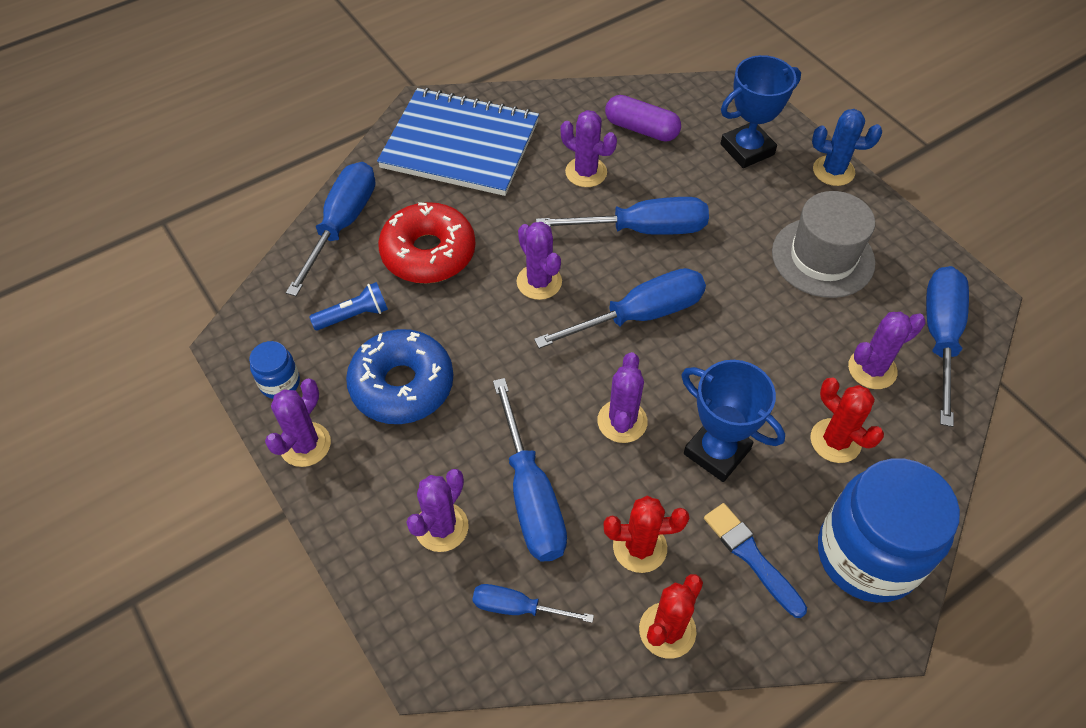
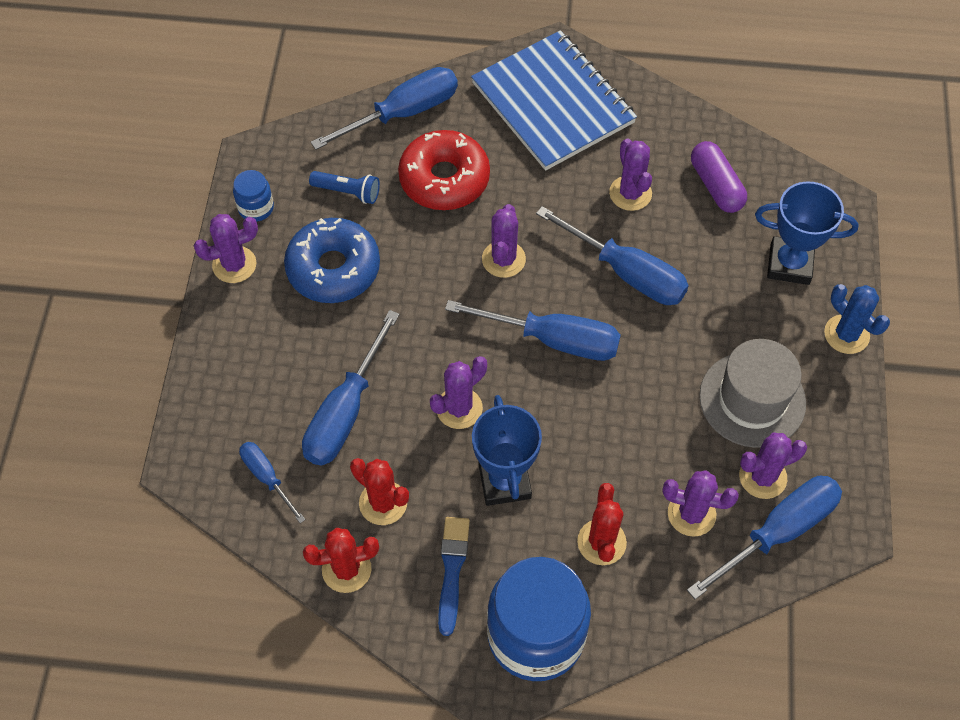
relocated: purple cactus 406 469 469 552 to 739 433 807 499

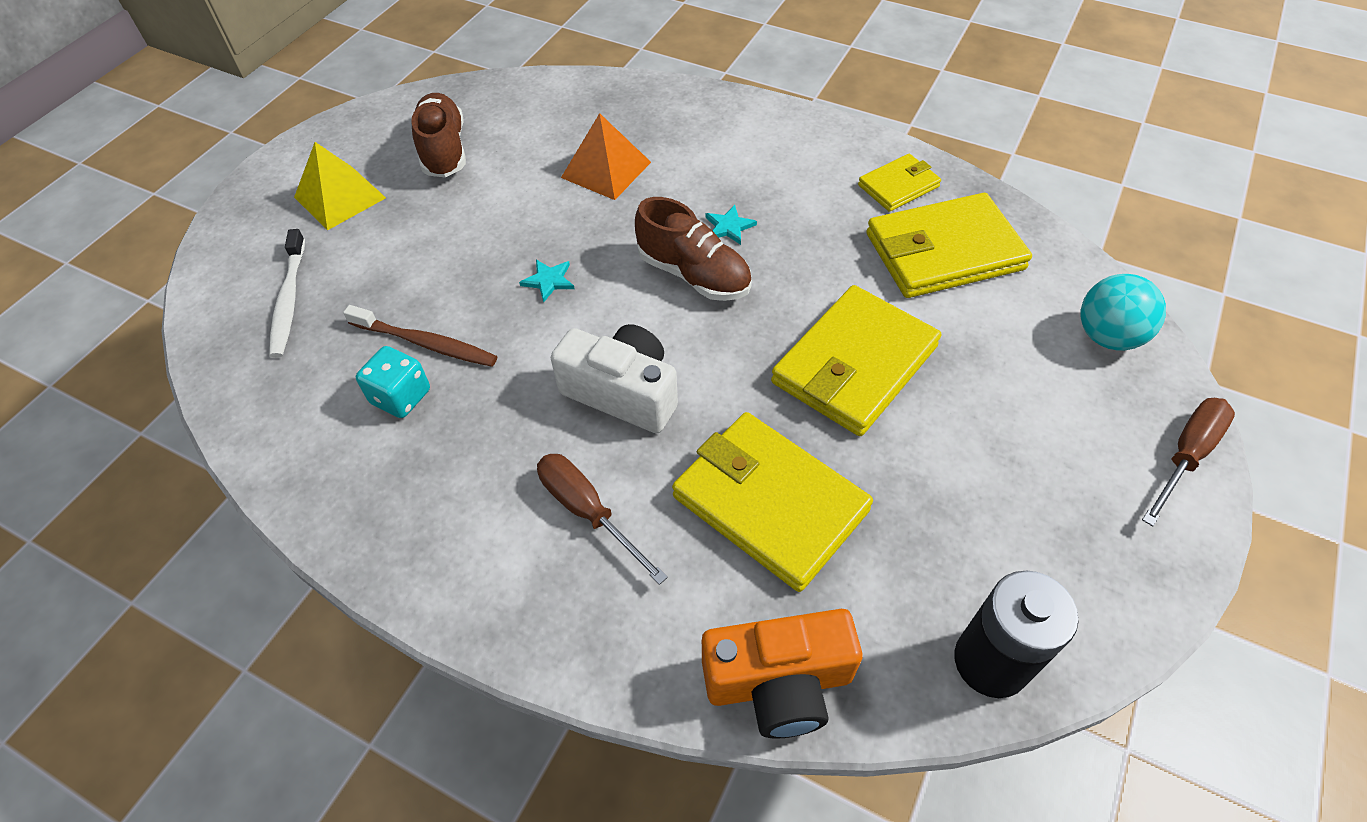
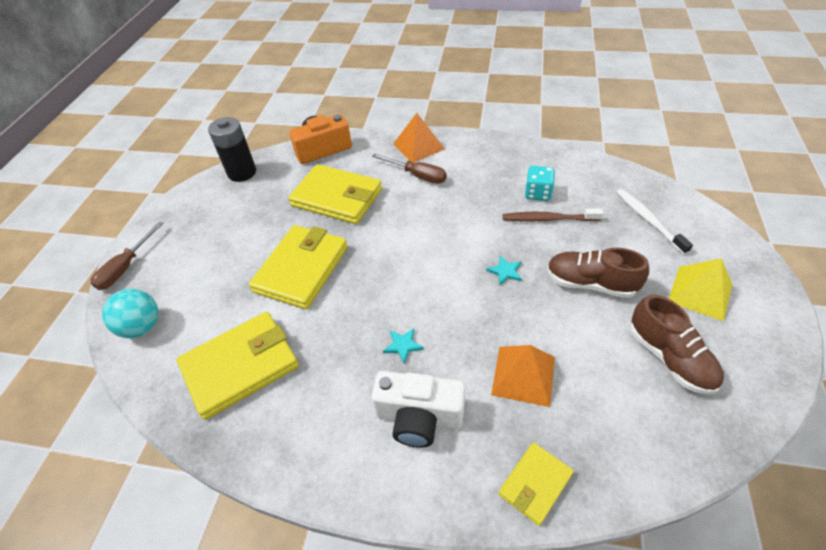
appeared: orange pyramid 393 113 445 163
relocated: white camera 551 324 678 433 to 372 371 465 448; brown shoe 635 197 752 301 to 547 248 649 298; yellow wallet 858 154 941 212 to 498 442 574 526

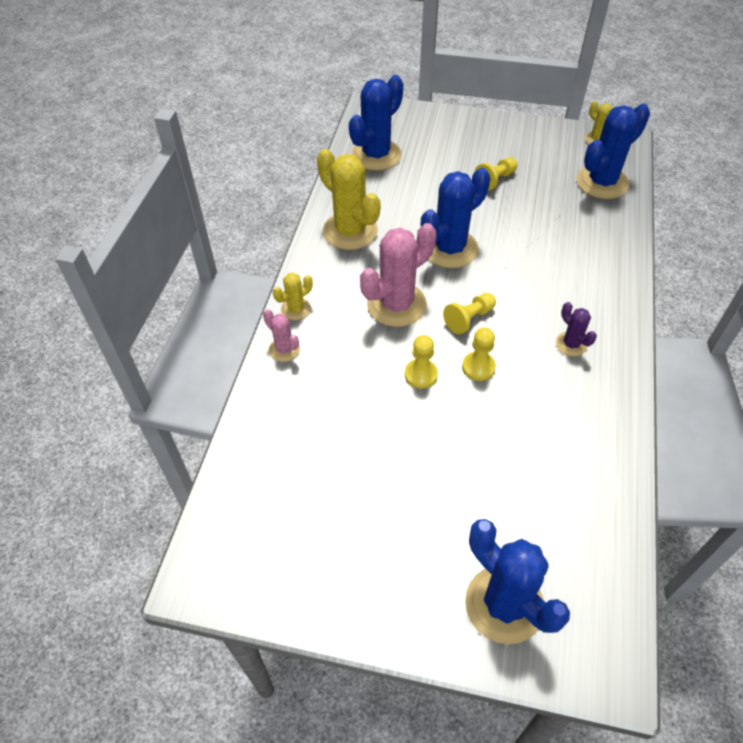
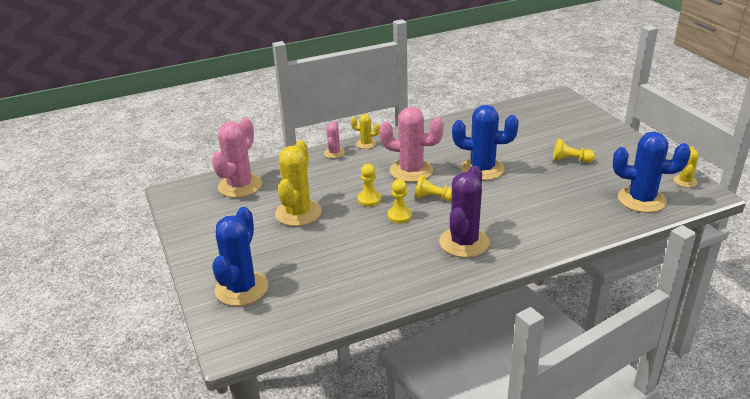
missing: blue cactus 349 75 403 171
appeared: pink cactus 212 118 262 198
relocated: yellow cactus 317 149 381 250 to 275 140 322 226
size: purple cactus 556 302 597 356 = 439 166 490 258 x2.00

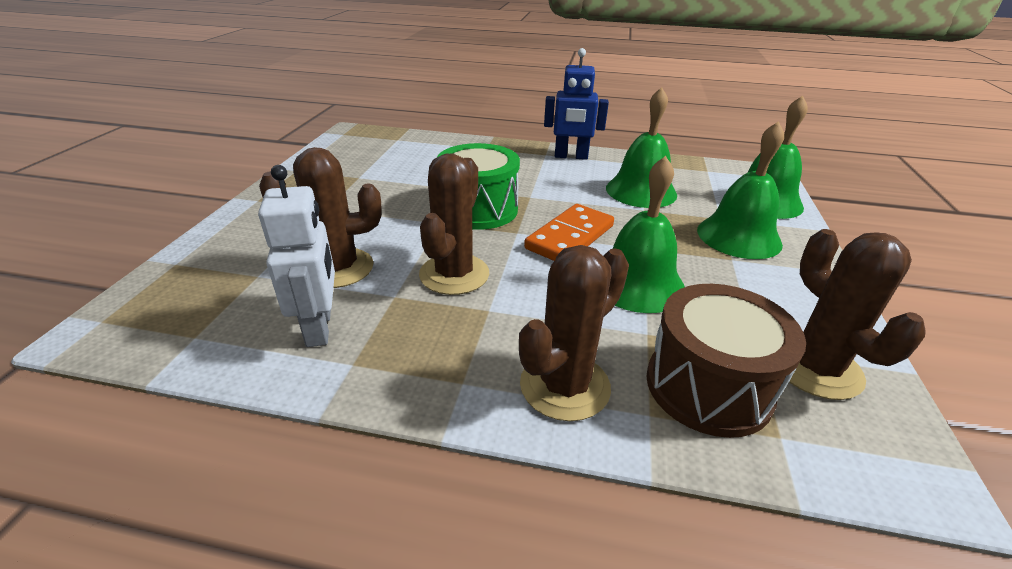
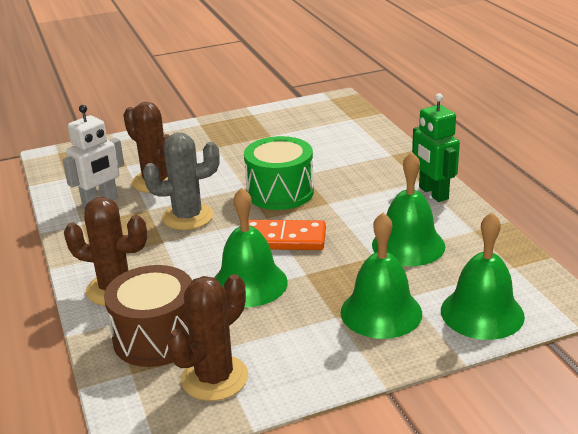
colour: brown cactus 419 154 489 295 to grey cactus 143 133 220 230; blue robot 544 48 609 160 to green robot 412 93 460 202

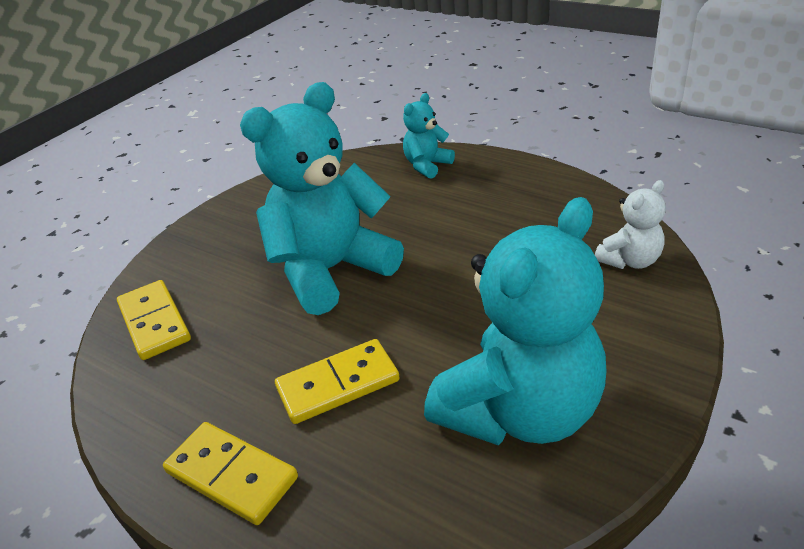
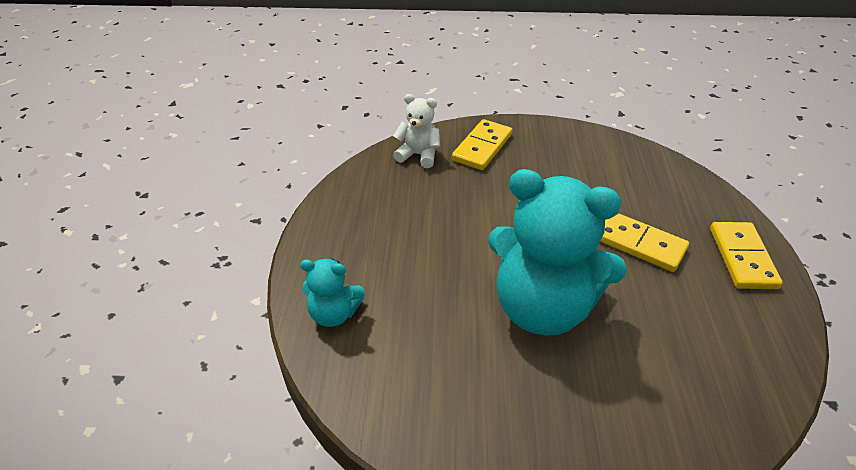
missing: turquoise teddy bear 424 197 606 445
relocated: yellow domino 117 280 191 360 to 452 119 512 170

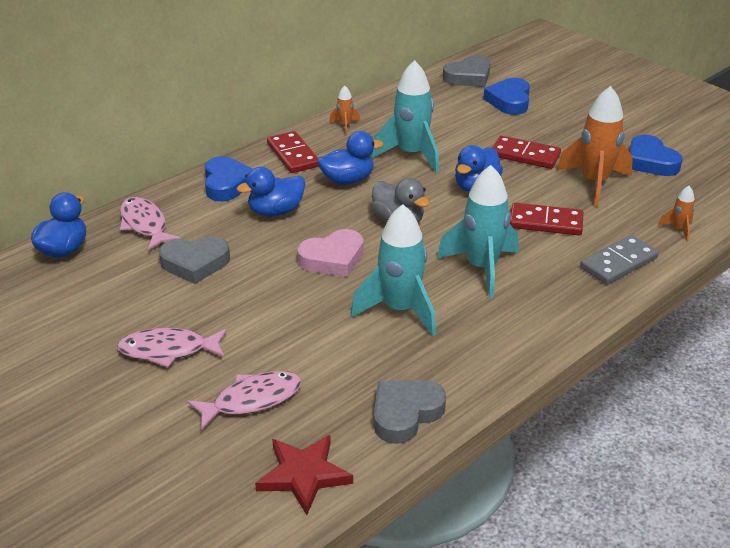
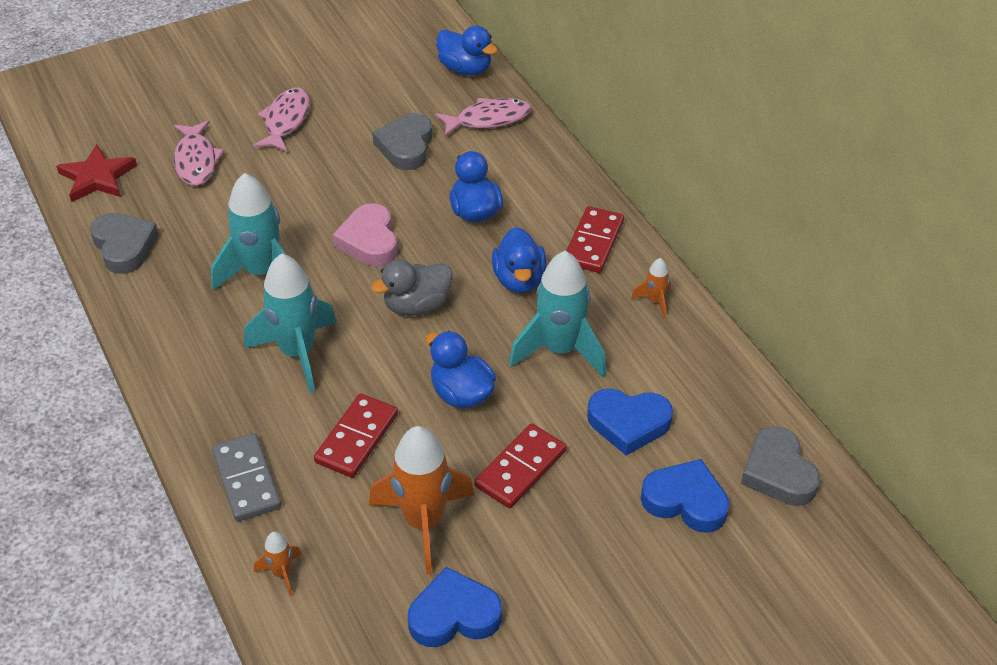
relocated: blue heart 205 156 253 201 to 587 388 673 455
spun: red domino 267 131 319 173 = 566 206 624 273 60 degrees counterclockwise

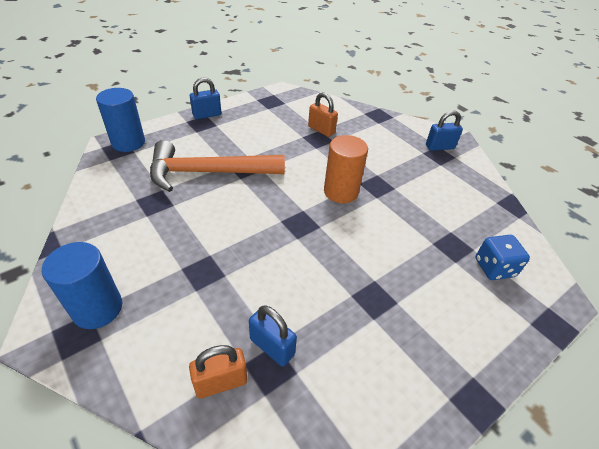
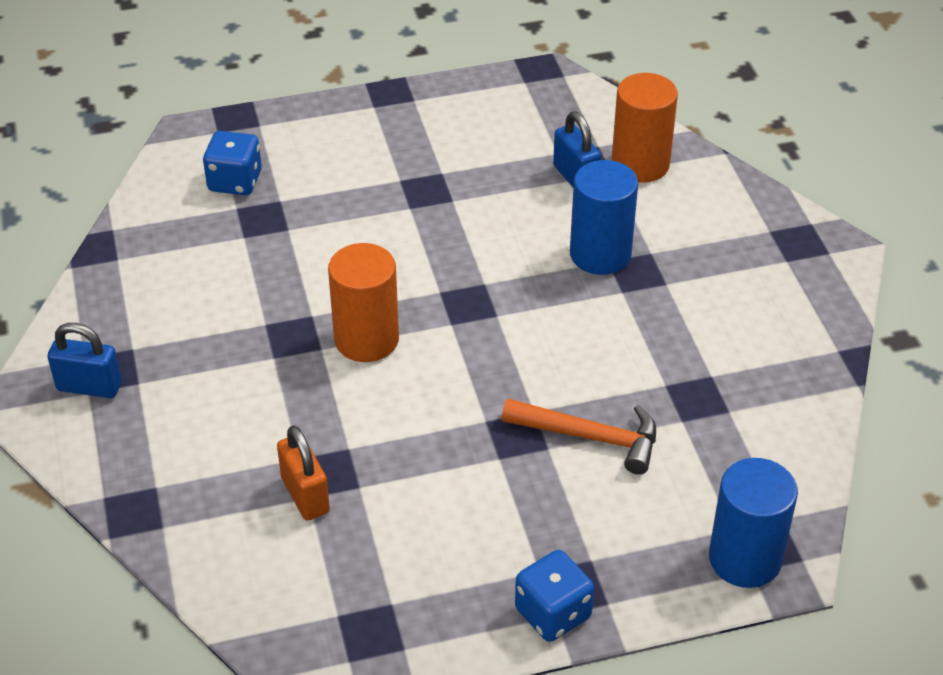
relocated: blue cylinder 42 242 122 329 to 570 160 638 275
exchanged: orange padlock 189 345 247 398 to orange cylinder 612 73 678 183; blue padlock 190 78 221 119 to blue dice 515 550 594 642
size: orange hammer 150 140 285 192 = 502 399 656 475 x0.59

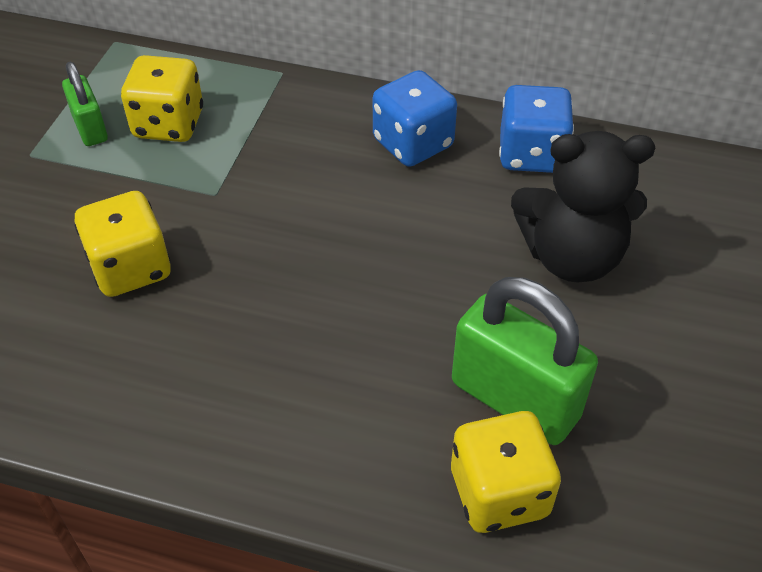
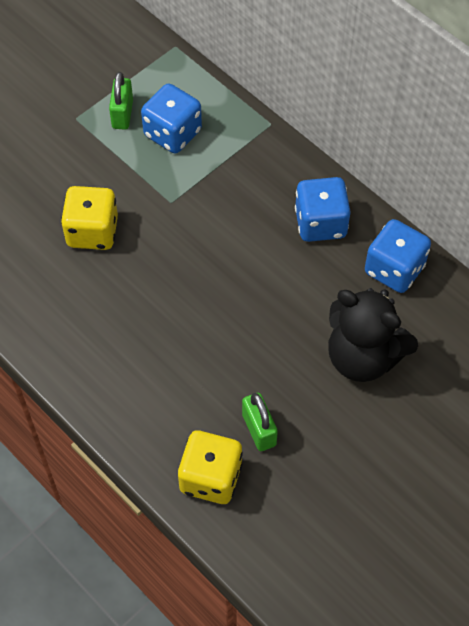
colour: yellow dice 121 55 203 142 to blue dice 141 84 202 153
size: green padlock 452 277 598 445 = 242 393 278 451 x0.55

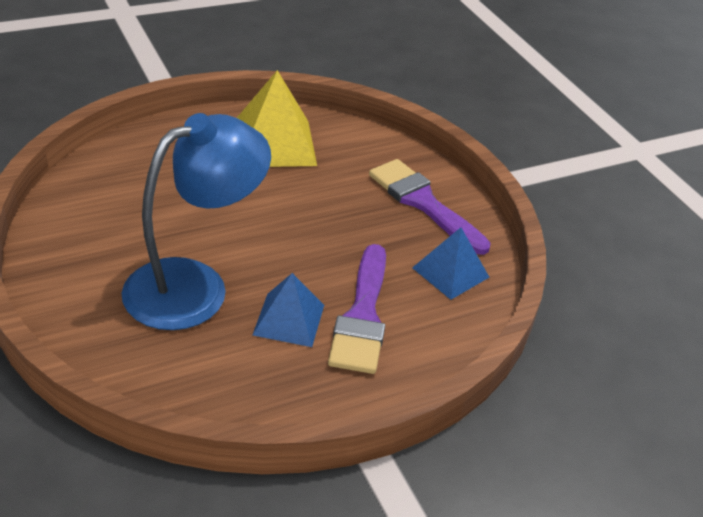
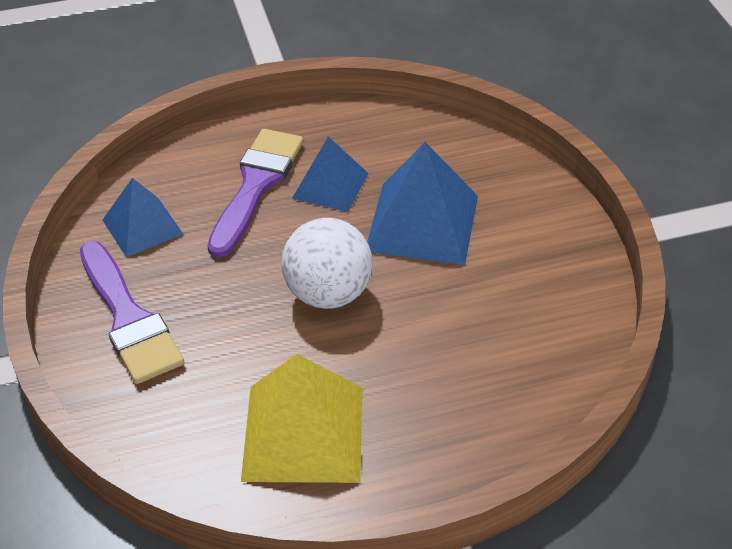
appeared: white ball 281 218 372 309
exchanged: blue lamp 122 113 271 330 to blue pyramid 367 142 478 265

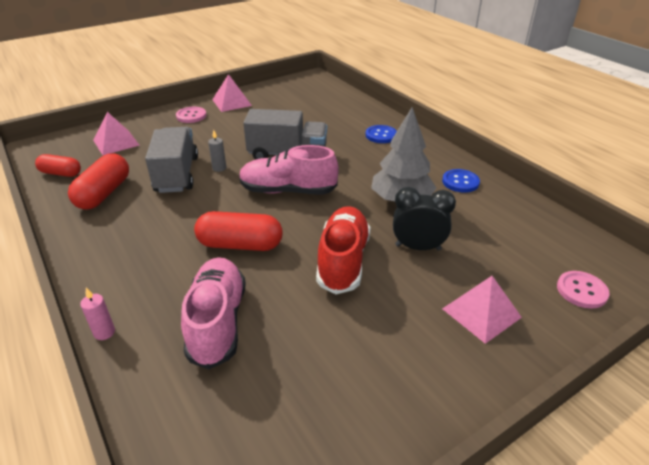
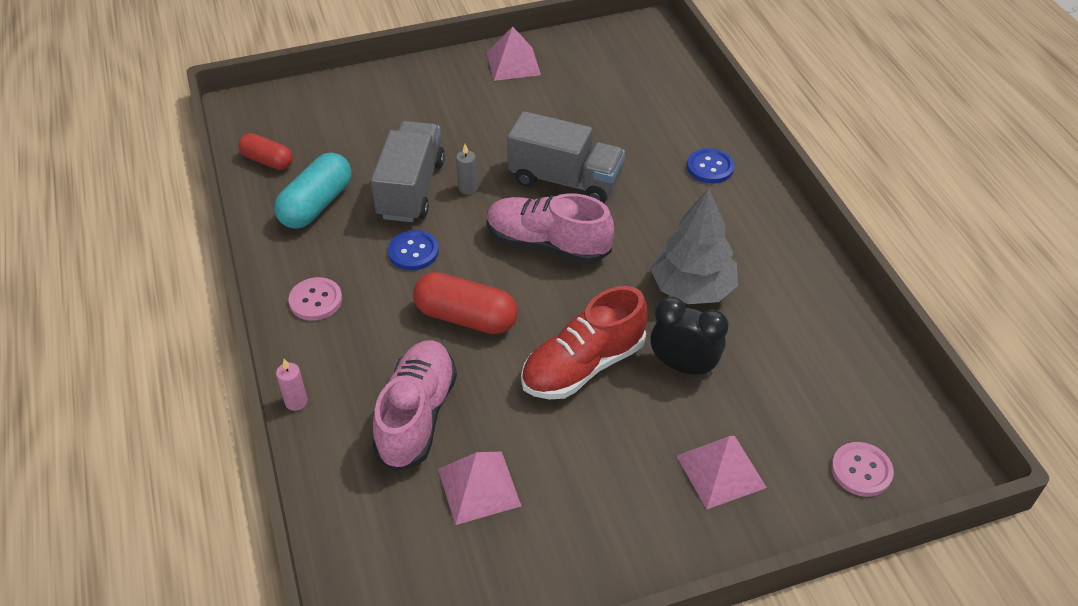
relocated: pink pyramid 93 112 140 155 to 438 451 521 525; pink button 176 107 207 123 to 288 277 342 321; blue button 442 169 480 193 to 388 230 439 270
colour: red capsule 68 153 129 210 to turquoise capsule 274 153 352 229
spun: red shoe 316 206 371 294 = 521 286 648 399 150 degrees counterclockwise

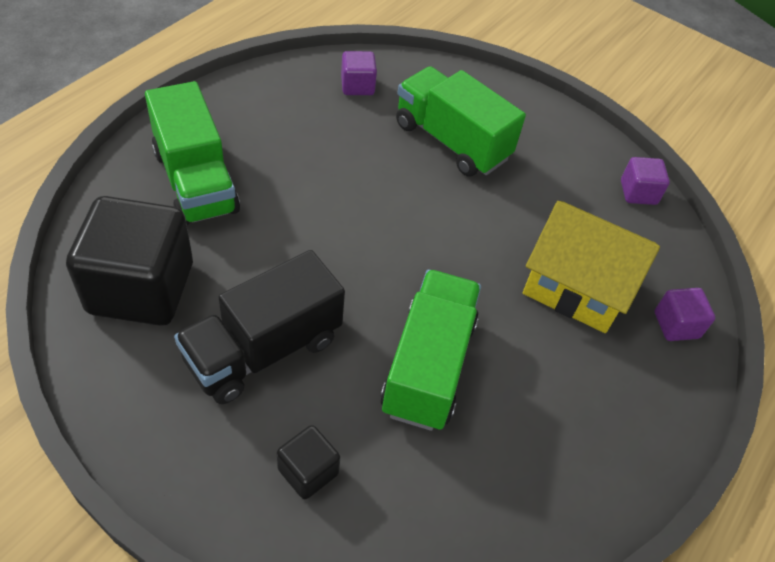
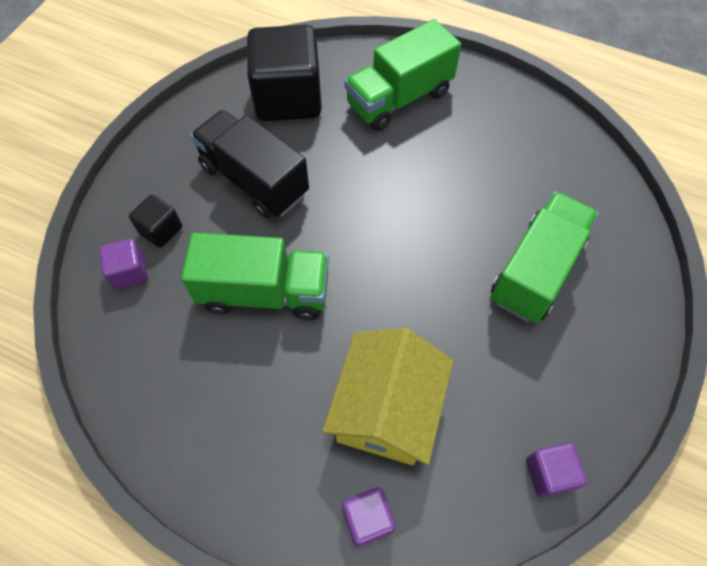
relocated: purple cube 341 51 377 95 to 99 239 148 289

